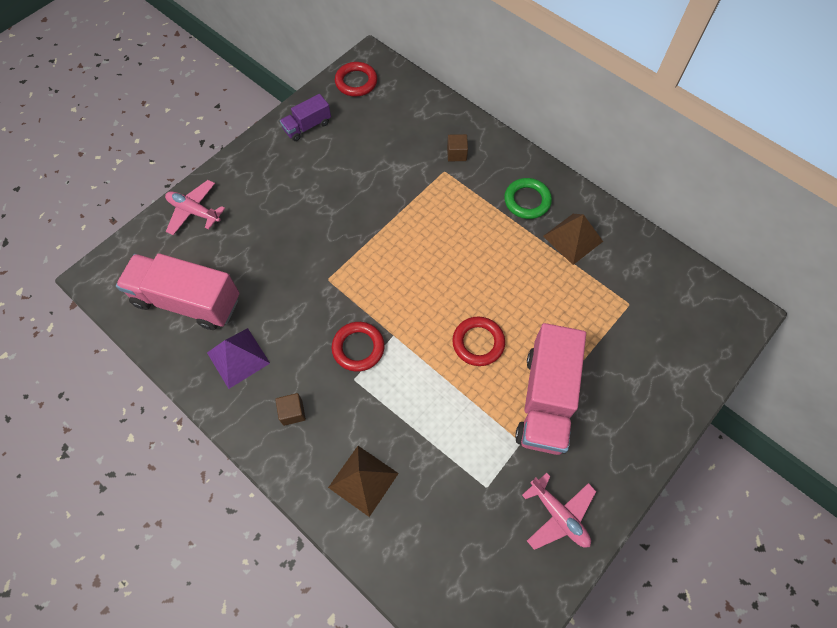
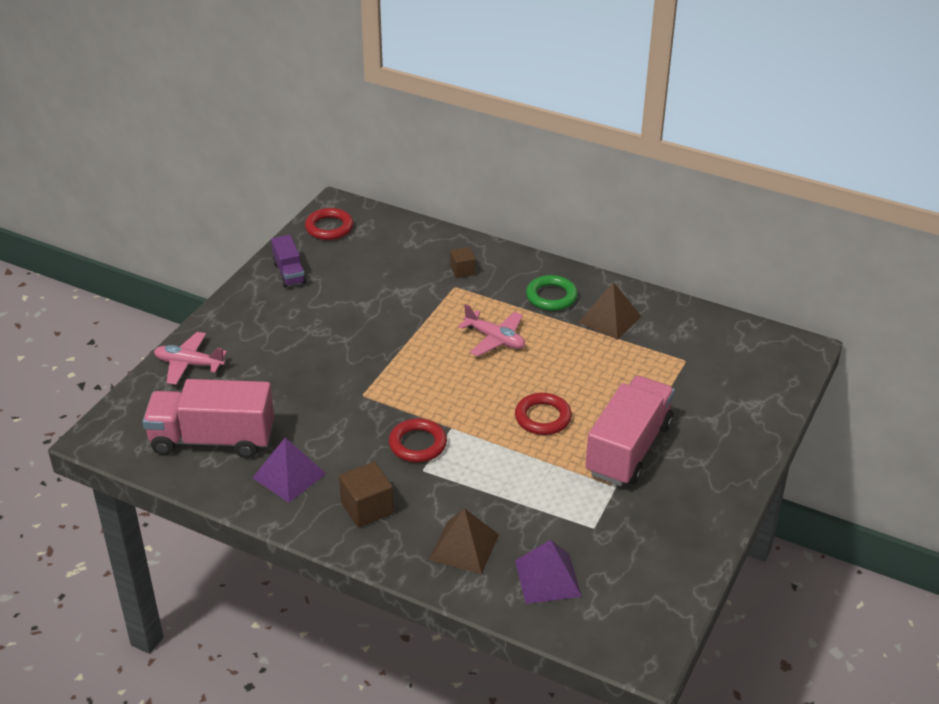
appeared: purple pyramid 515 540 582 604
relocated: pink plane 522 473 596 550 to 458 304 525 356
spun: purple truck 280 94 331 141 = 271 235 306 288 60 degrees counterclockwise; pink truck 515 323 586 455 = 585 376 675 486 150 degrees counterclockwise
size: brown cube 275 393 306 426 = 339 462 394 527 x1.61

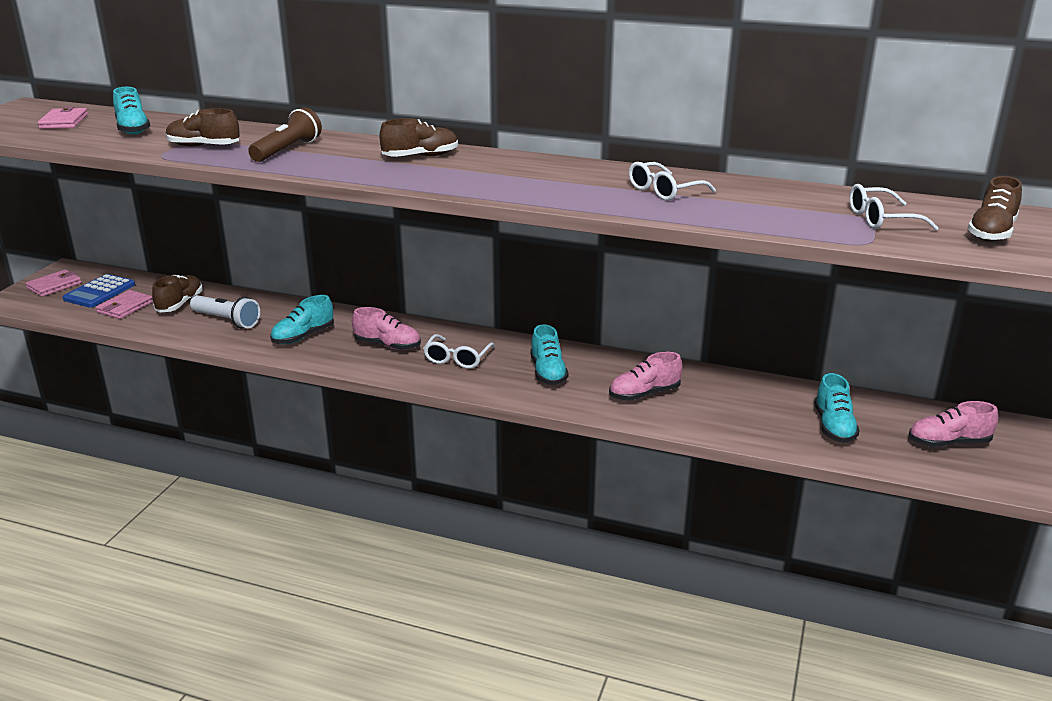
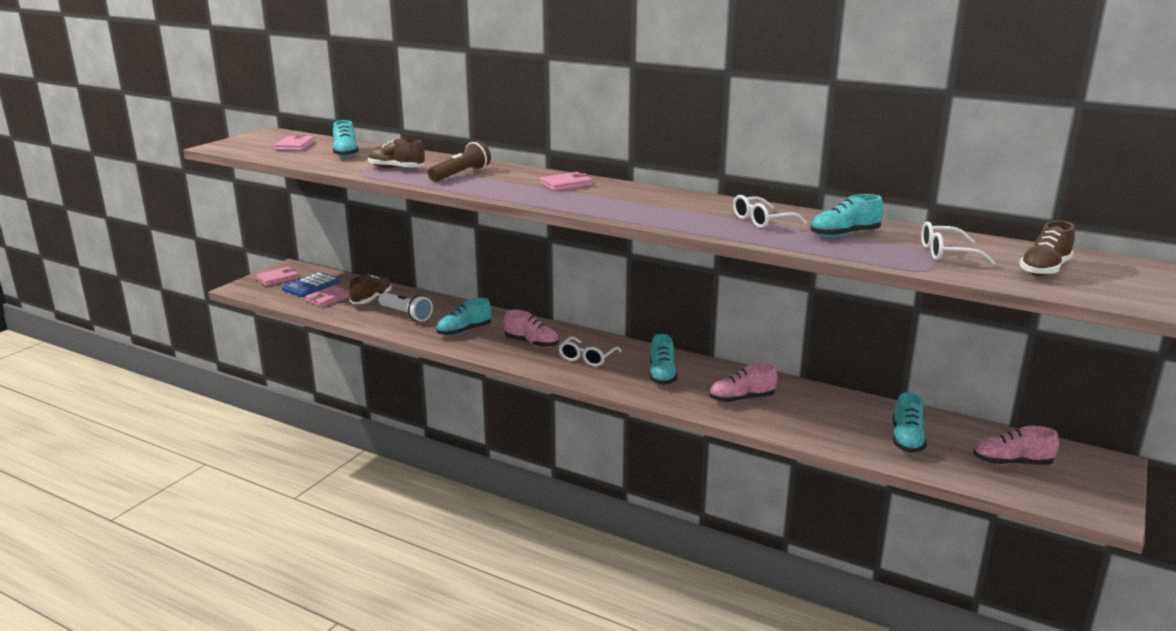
appeared: turquoise shoe 810 194 883 238
exchanged: brown shoe 379 118 458 157 to pink wallet 540 172 593 191

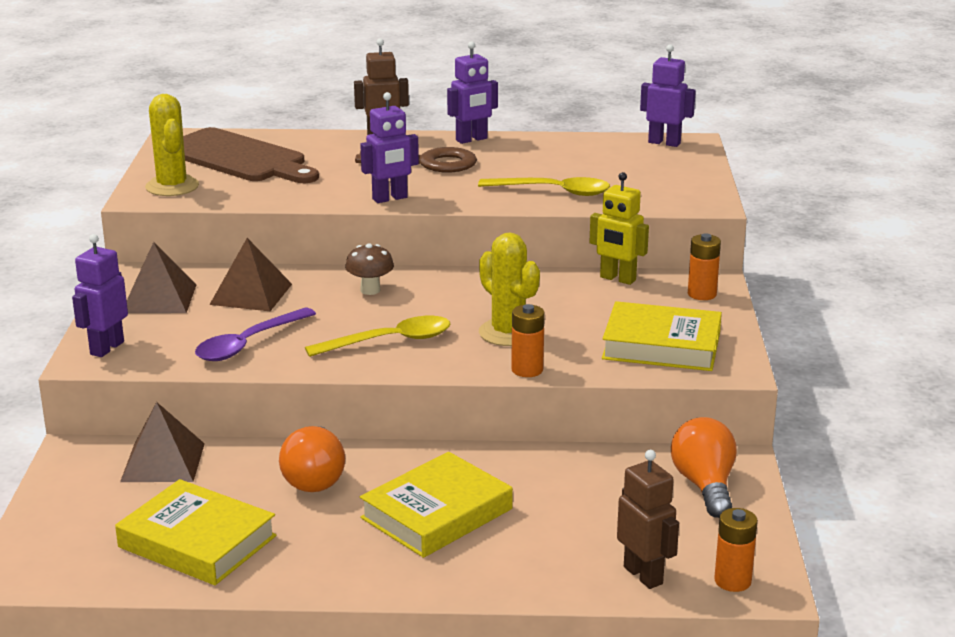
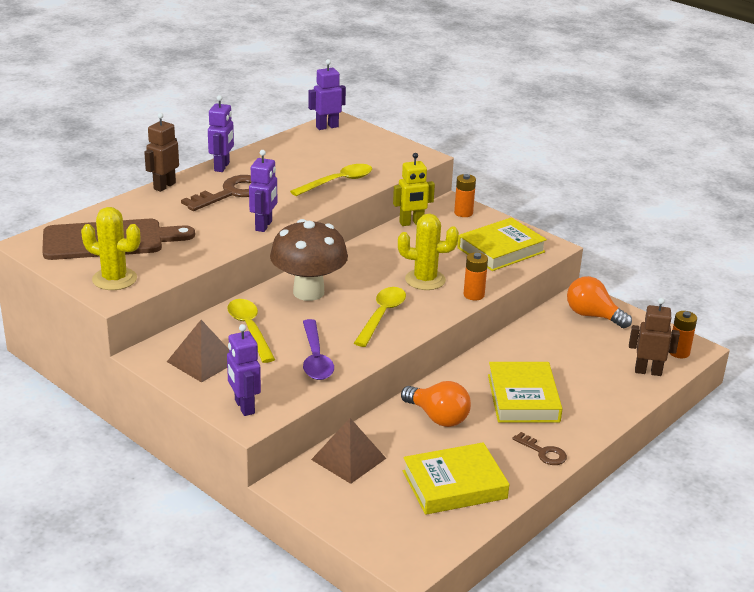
appeared: brown key 512 432 567 465
exchanged: brown pyramid 209 238 292 311 to yellow spoon 227 299 275 363
size: brown mushroom 345 244 394 295 = 270 219 348 301 x2.14

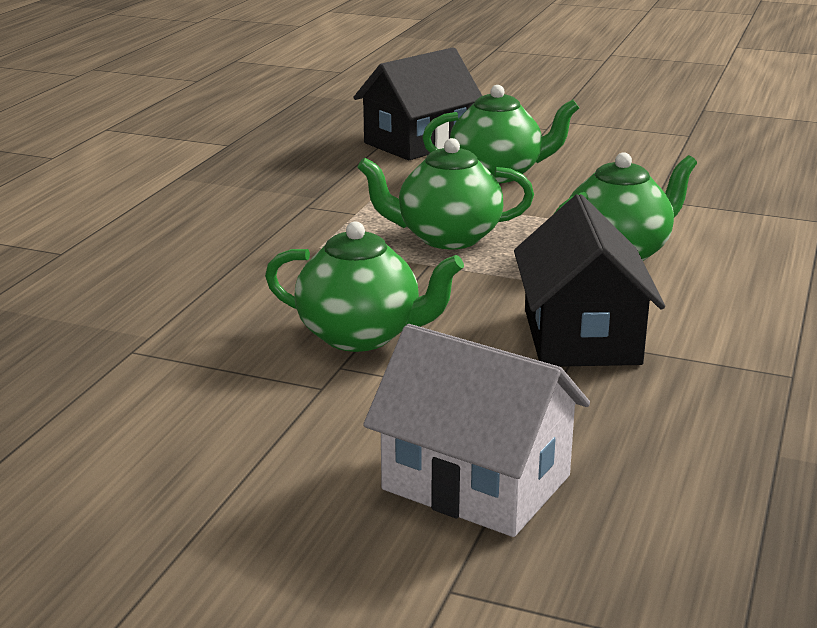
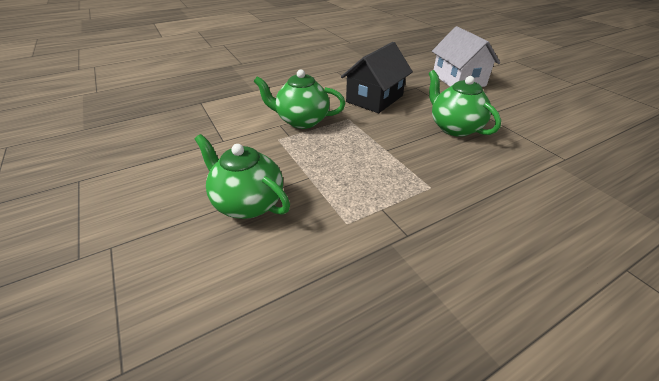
missing: black house 353 47 482 160; green teapot 357 138 534 249

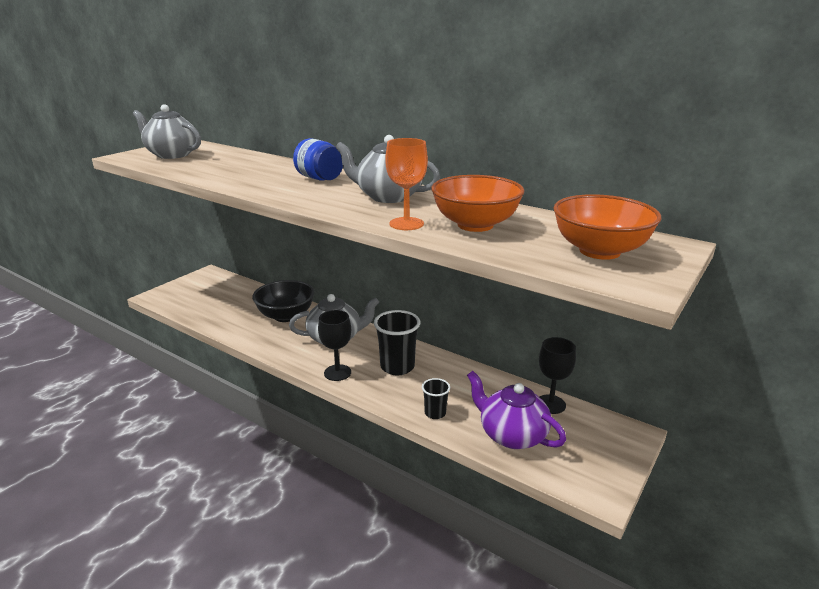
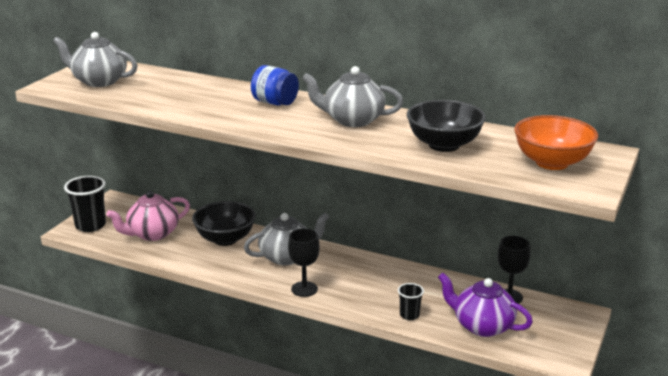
missing: orange goblet 385 138 428 230
appeared: pink teapot 106 191 190 241
relocated: black cup 374 310 420 375 to 64 176 106 232
colour: orange bowl 431 175 524 232 to black bowl 407 100 486 152

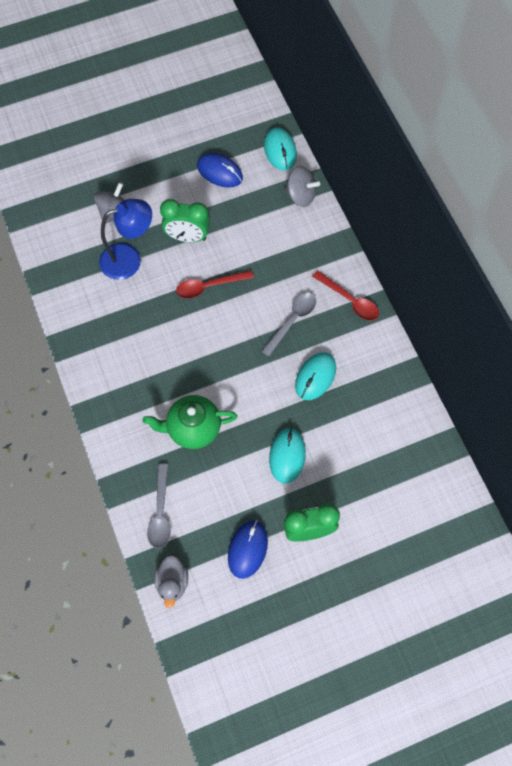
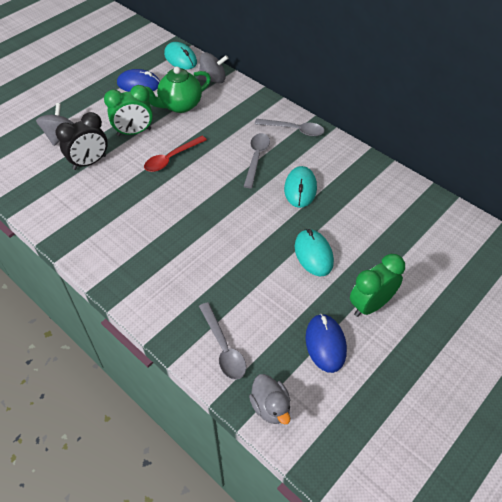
relocated: green teapot 142 395 238 449 to 145 67 211 113
exchanged: blue lamp 99 199 152 280 to black clock 56 112 108 170
colour: red spoon 312 270 379 321 to grey spoon 255 119 325 136

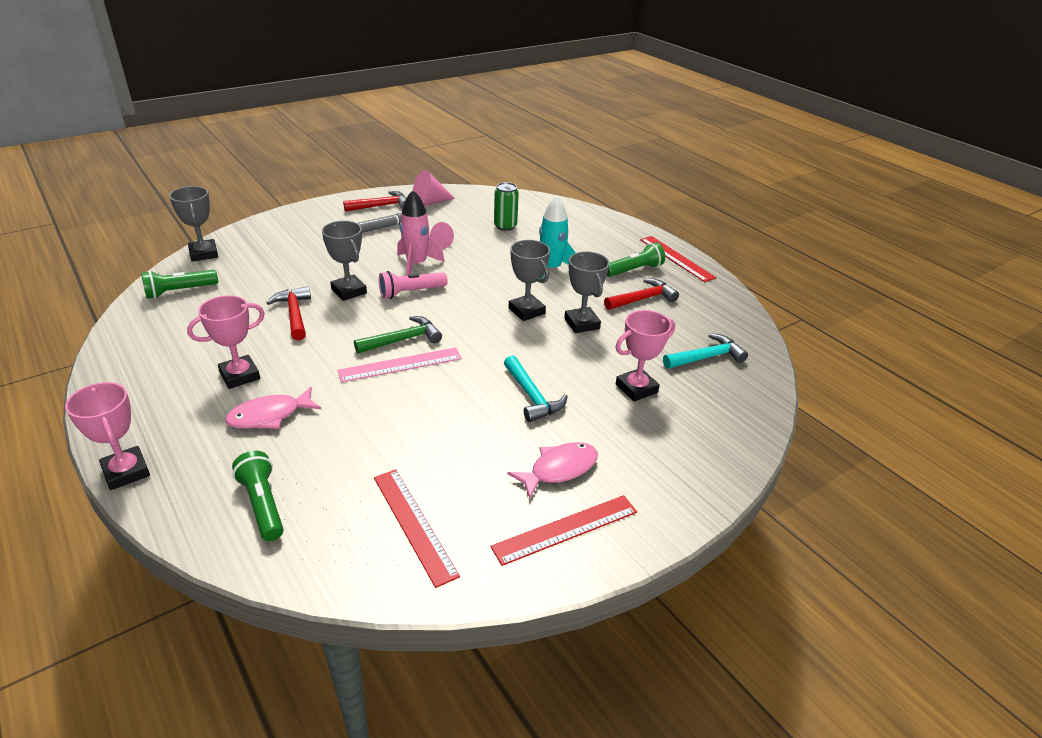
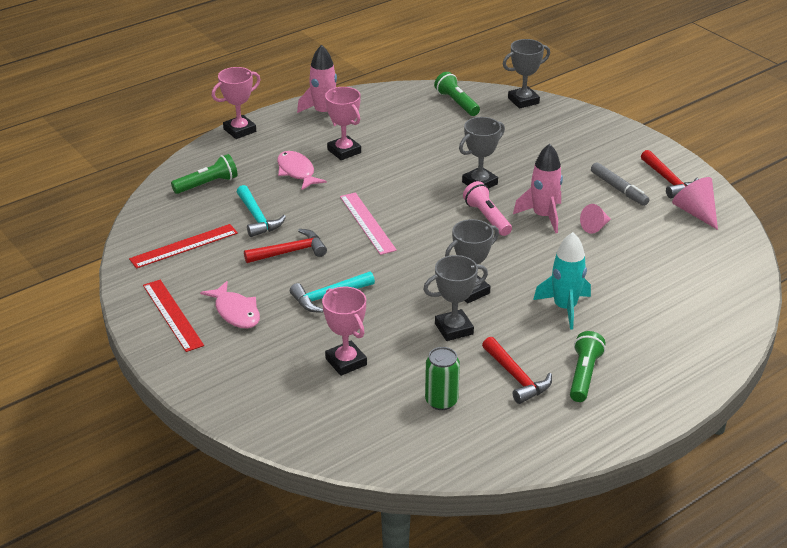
missing: green hammer 354 316 442 354; red ruler 640 236 716 282
appeared: pink rocket 297 45 337 126
relocated: red hammer 266 286 311 340 to 244 229 327 263; green can 494 182 519 231 to 425 347 460 410; turquoise hammer 663 333 748 369 to 237 185 286 237
spun: green flashlight 607 242 665 277 = 570 331 605 402 135 degrees counterclockwise

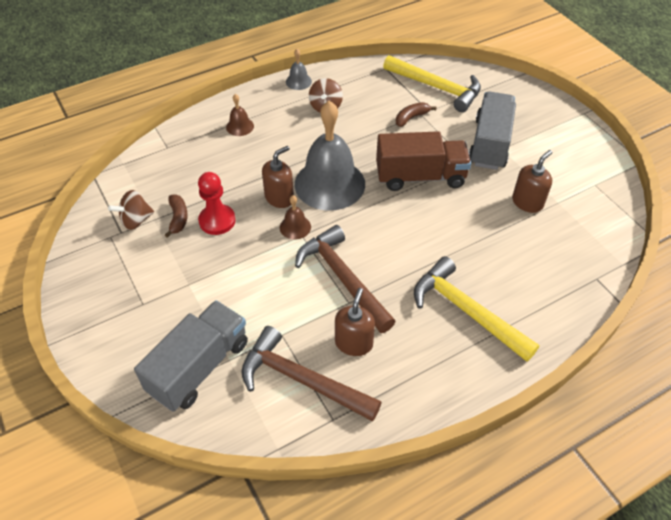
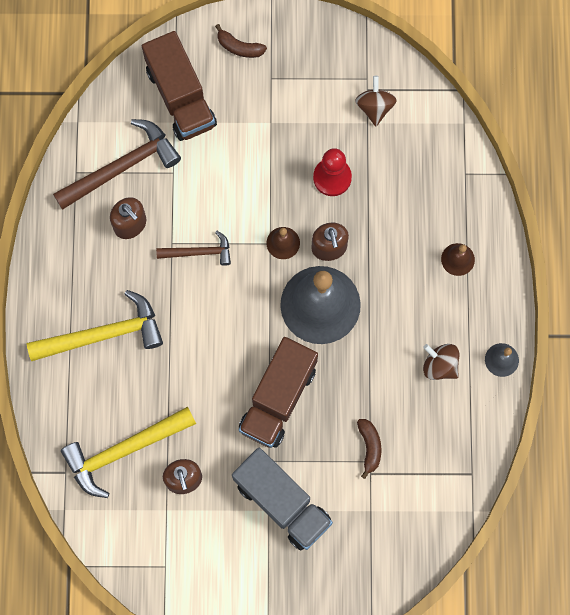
relocated: brown banana 165 195 188 238 to 215 24 267 58; yellow hammer 383 55 481 112 to 61 407 196 498
colour: grey truck 134 300 248 412 to brown truck 142 31 217 141
size: brown hammer 295 225 396 333 = 156 231 231 266 x0.57

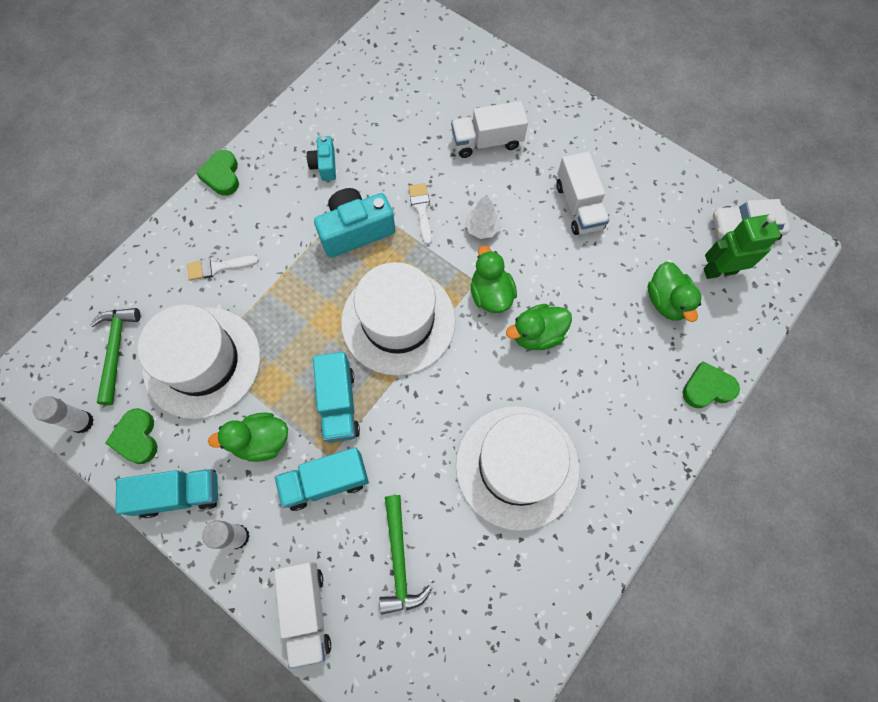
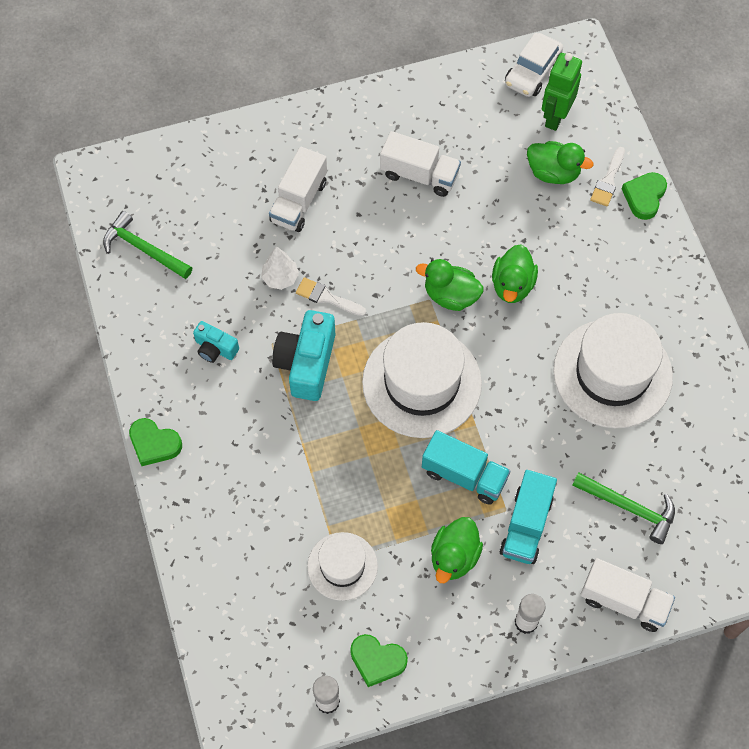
missing: turquoise truck 115 469 218 518
relocated: green hammer 89 308 141 405 to 103 211 192 279; white brush 187 255 259 280 to 590 147 625 206; white tree 465 194 500 239 to 261 246 299 290
size: white hat 138 305 261 419 = 307 532 378 601 x0.56

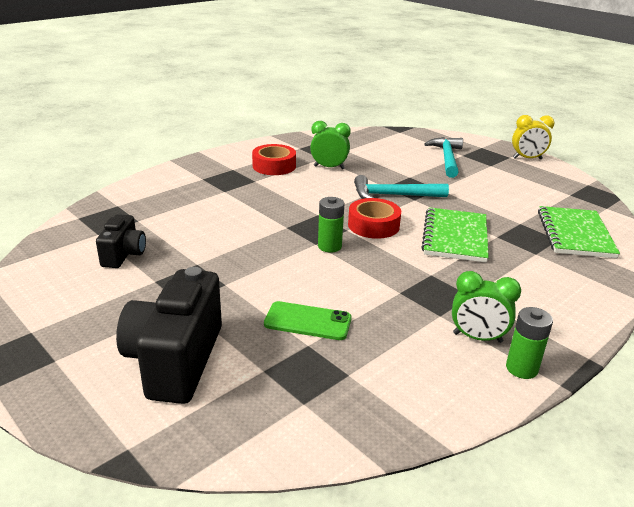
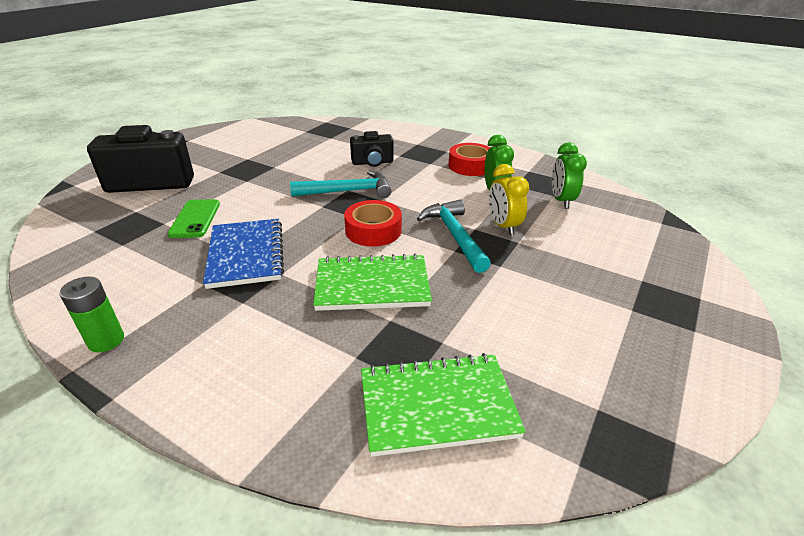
missing: green battery 318 197 345 253
appeared: blue notebook 203 219 284 289
relocated: black camera 96 214 146 268 to 350 131 393 167; turquoise hammer 424 137 463 178 to 290 171 391 198; green clock 452 271 521 343 to 552 142 587 209; yellow clock 512 115 555 159 to 489 164 529 236

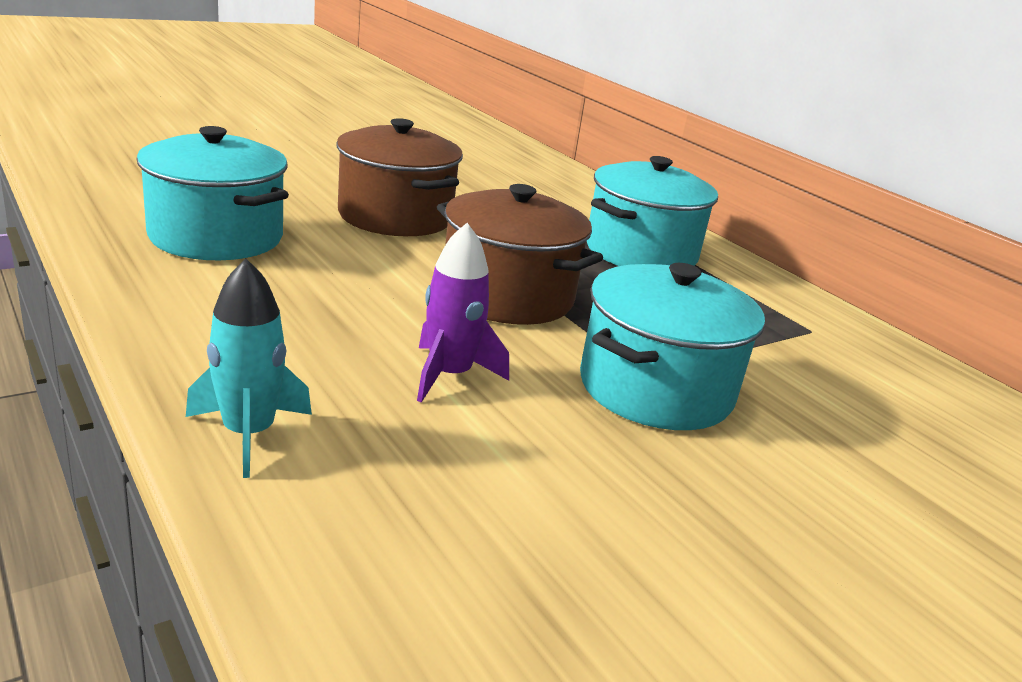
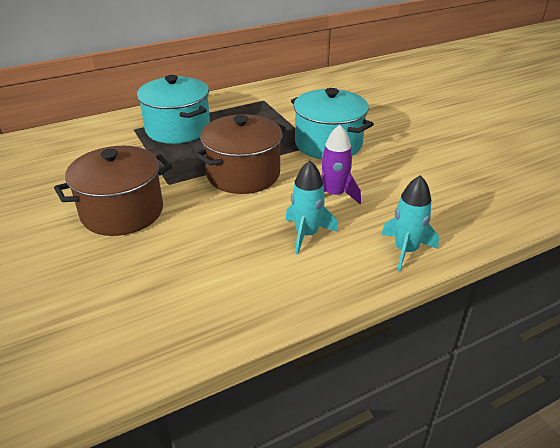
missing: turquoise pot 136 126 289 260
appeared: turquoise rocket 285 161 338 255

